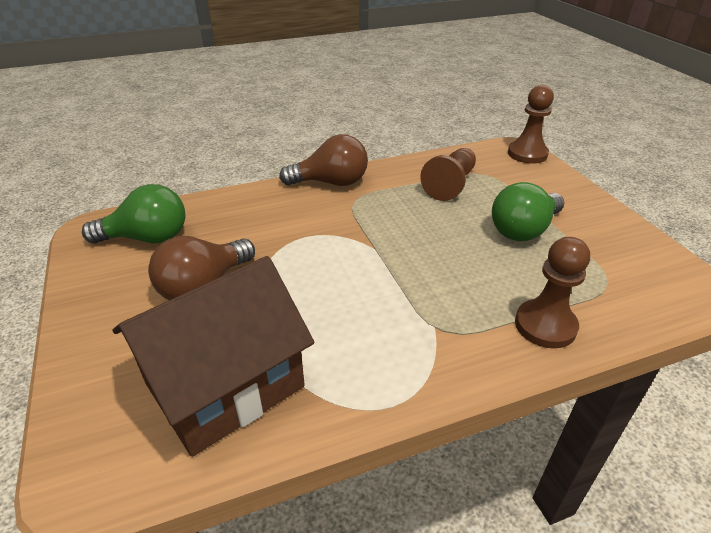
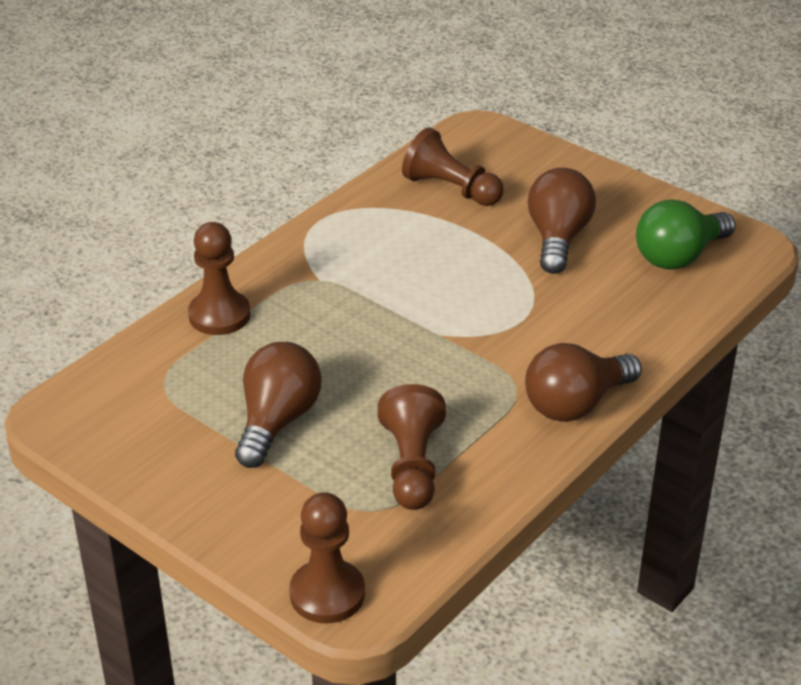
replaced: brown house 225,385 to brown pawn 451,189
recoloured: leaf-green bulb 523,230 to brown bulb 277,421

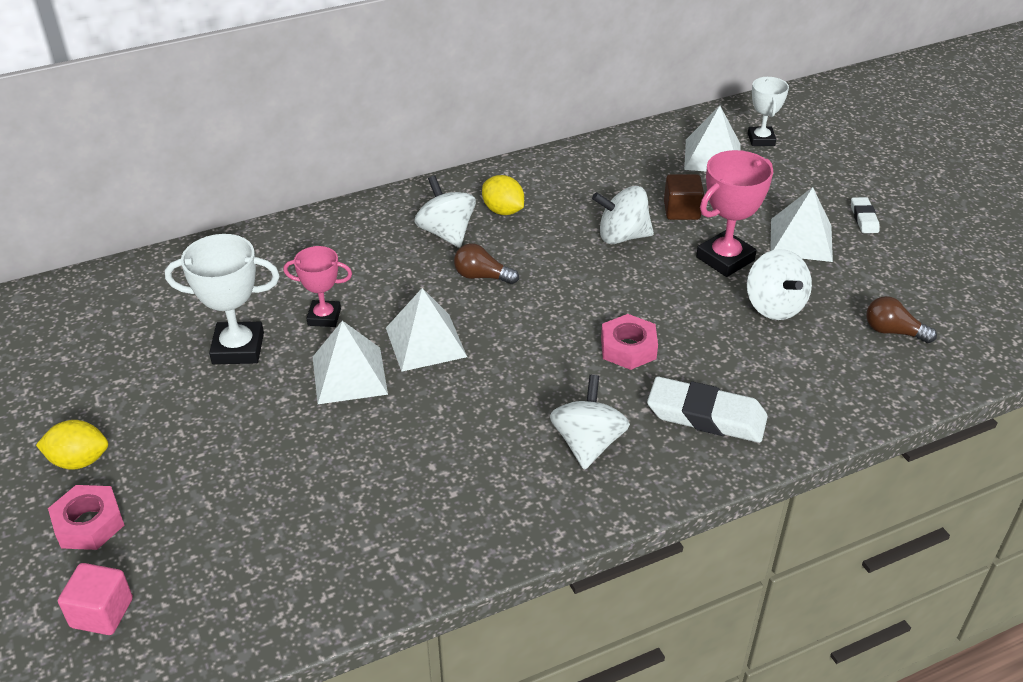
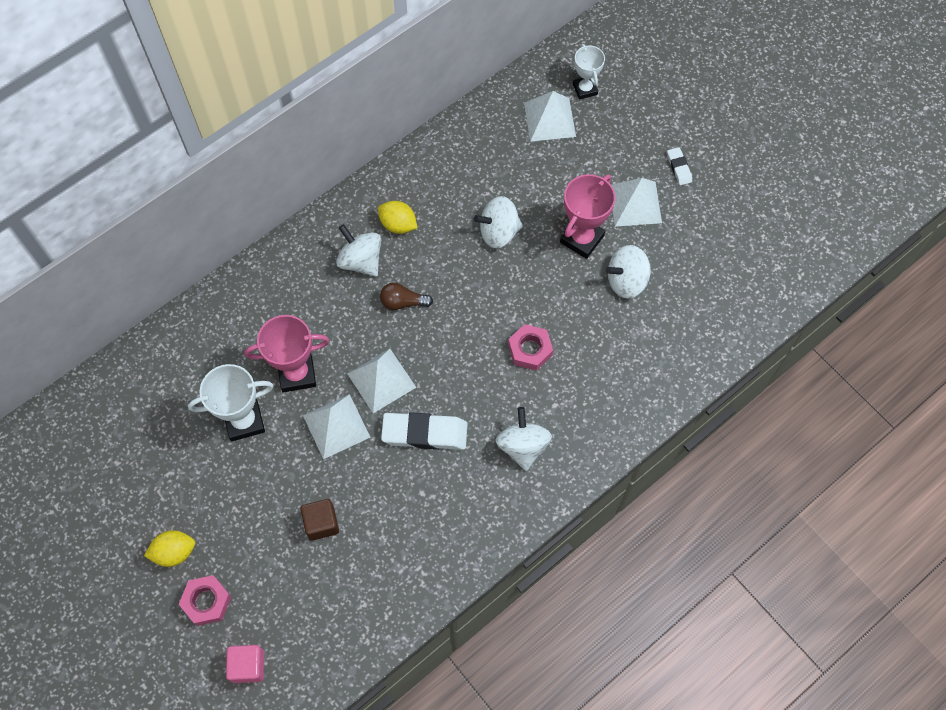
removed: brown bulb 893,332
moved: brown block 681,211 to 321,523; white gum eraser 706,416 to 424,433
turned: white whirligig 774,306 = 626,281 105 degrees clockwise
resized: pink award cup 324,317 = 297,374 x1.56

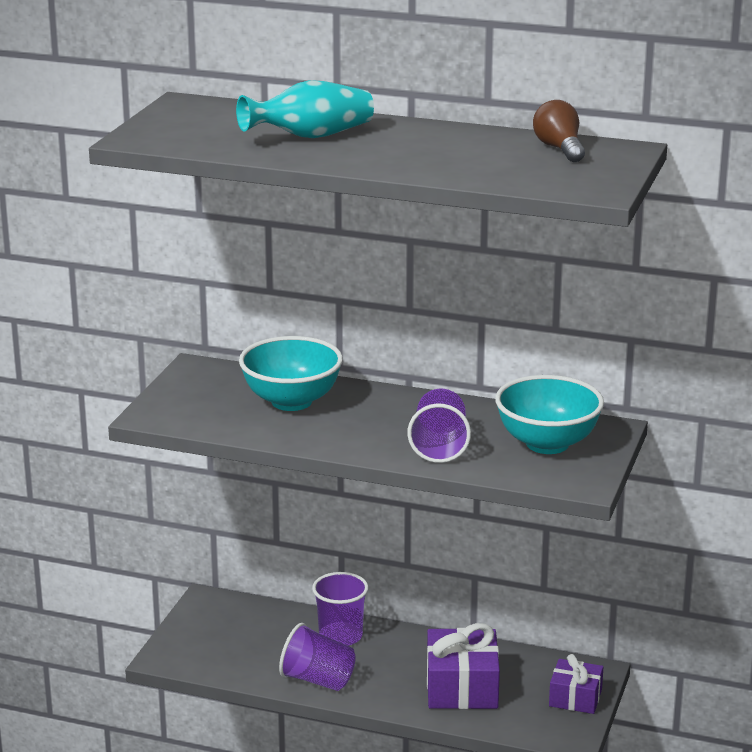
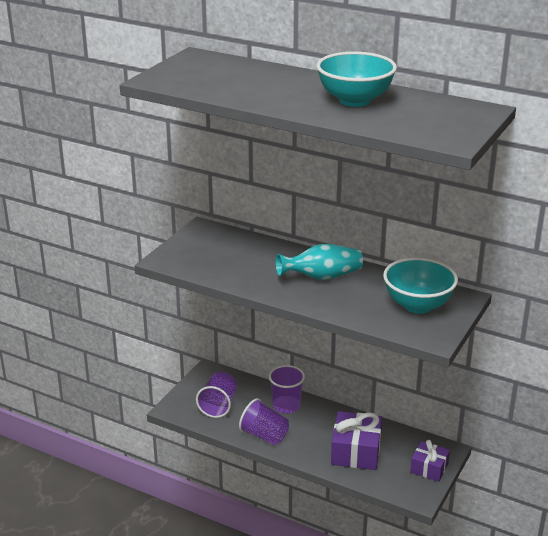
removed: brown bulb 559,149
moved: turquoise vase 311,136 to 322,277; turquoise serving bowl 291,401 to 355,100; royal purple tumbler 439,447 to 218,405

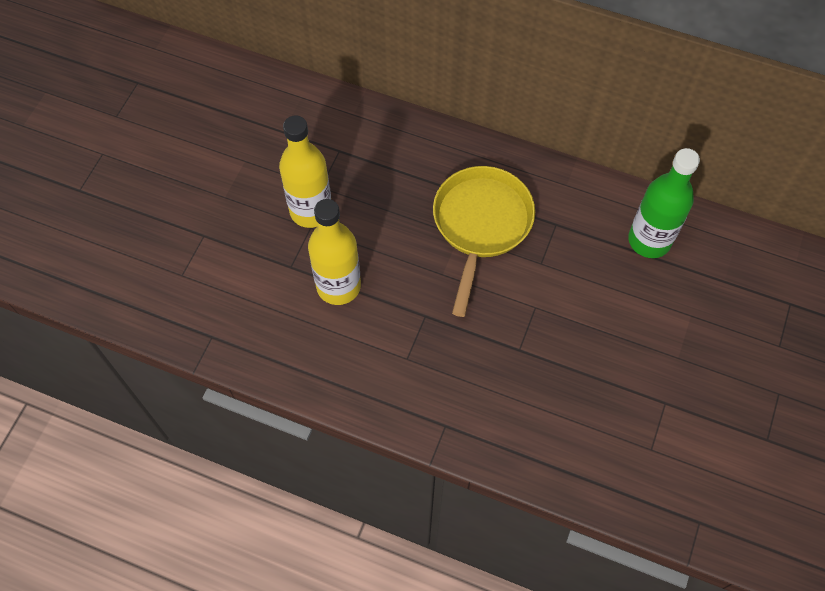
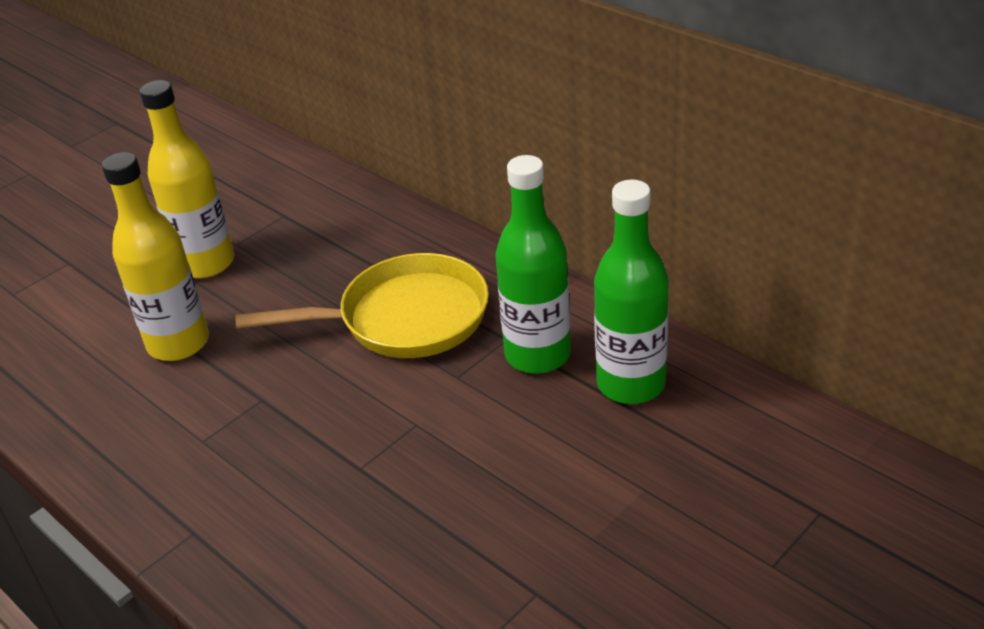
added: leaf-green bottle 537,355
turned: golden frying pan 481,225 = 404,319 45 degrees clockwise

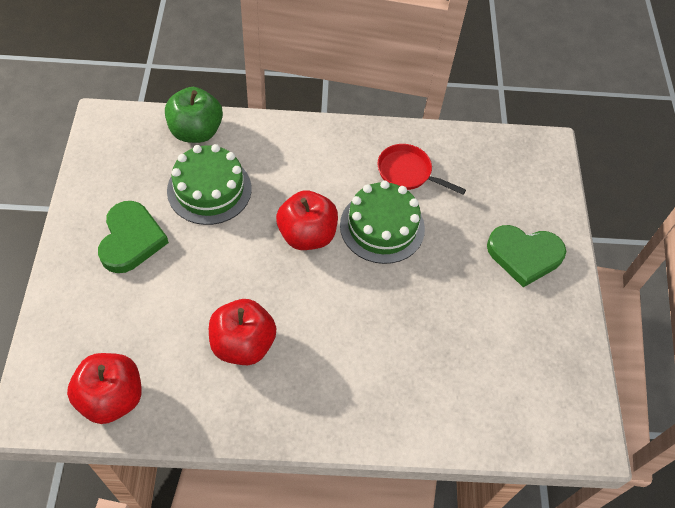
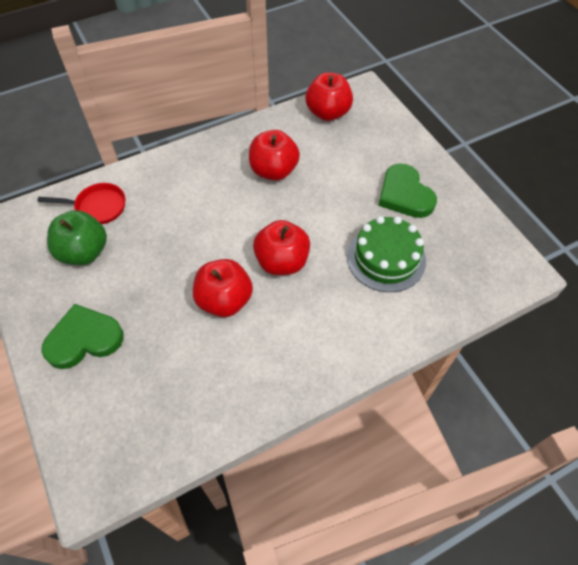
moved: leaf-green apple 196,131 to 84,252; red frying pan 408,172 to 97,207
replaced: leaf-green layer cake 382,227 to red apple 224,300

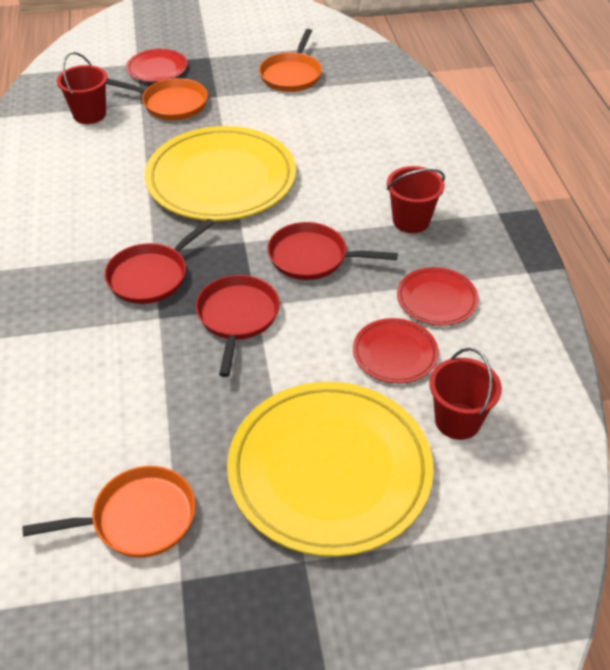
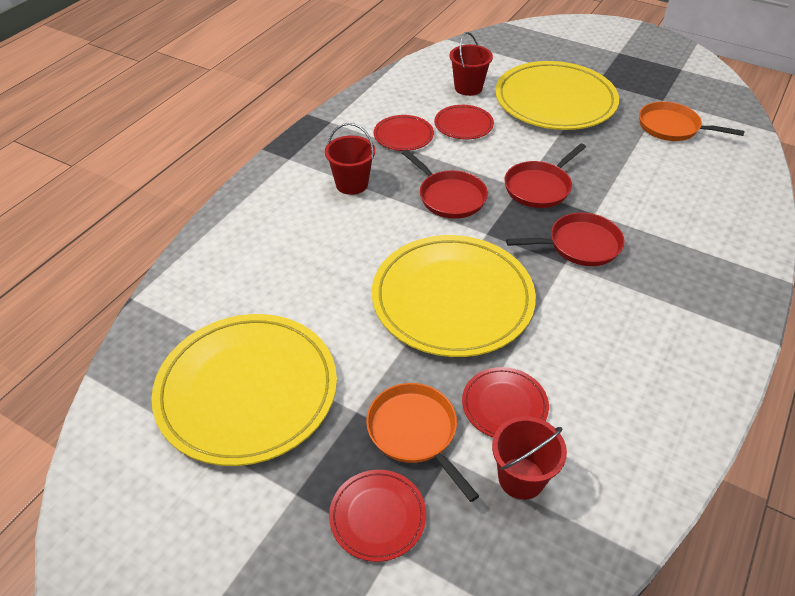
added: red flat dish 504,405
replaced: orange frying pan 291,75 to golden flat dish 247,391

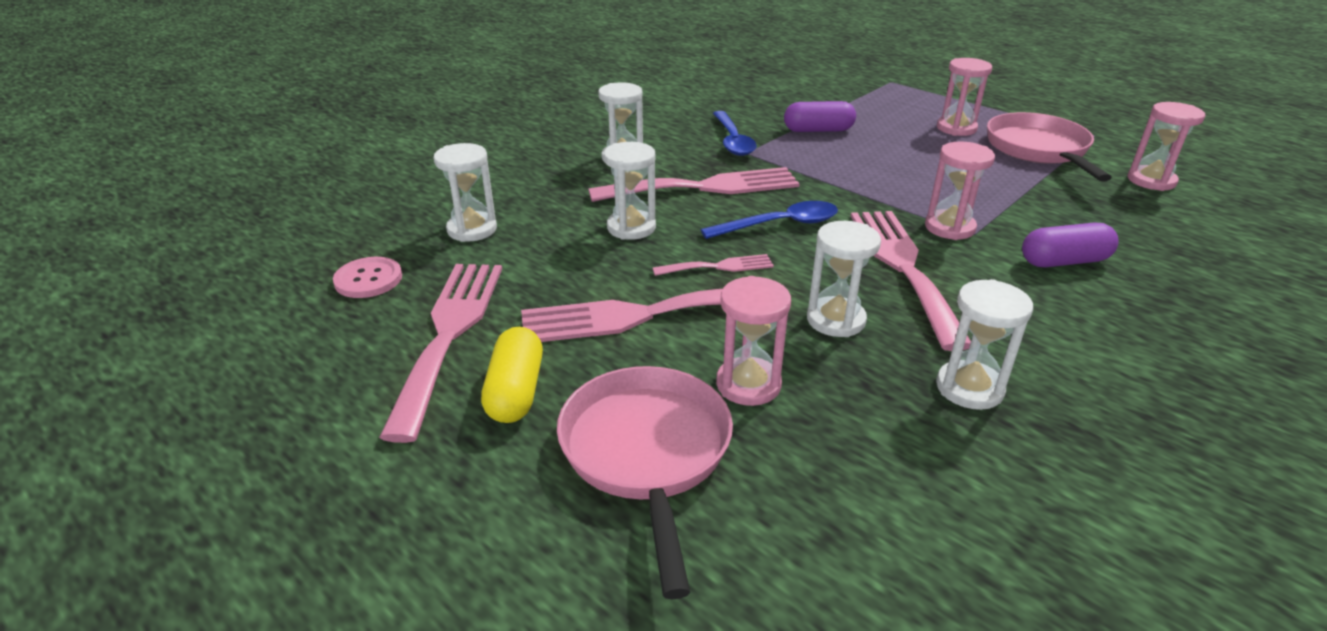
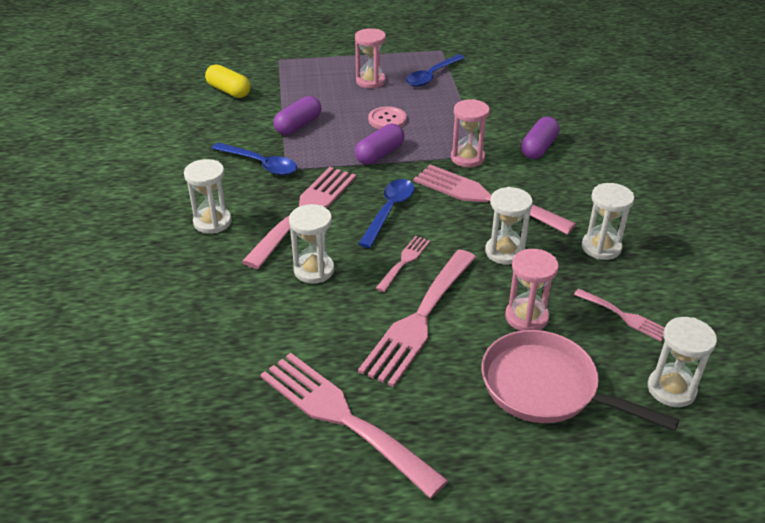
removed: pink sandglass 1151,181
added: royal purple pill 380,154; pink dinner fork 624,316
moved: white sandglass 472,229 to 671,389; pink button 368,279 to 387,119; golden pill 515,391 to 229,91
replaced: pink frying pan 1039,150 to cobalt tablespoon 431,76

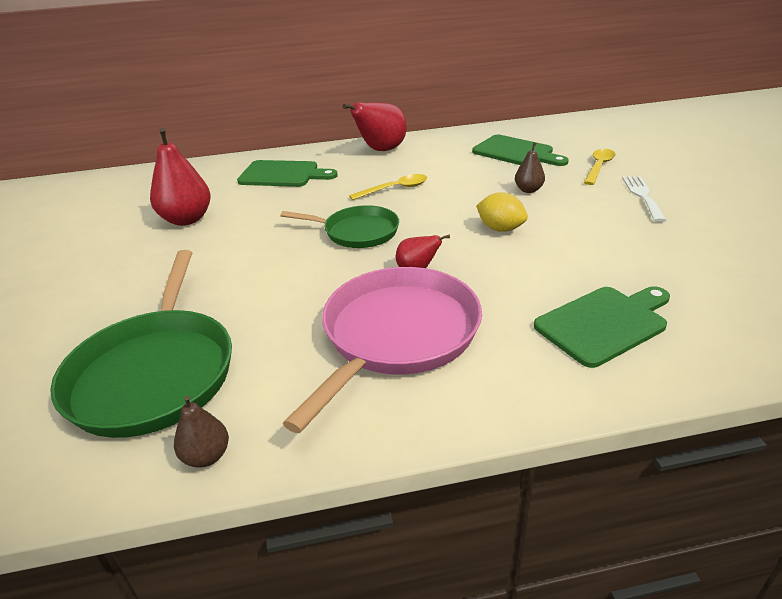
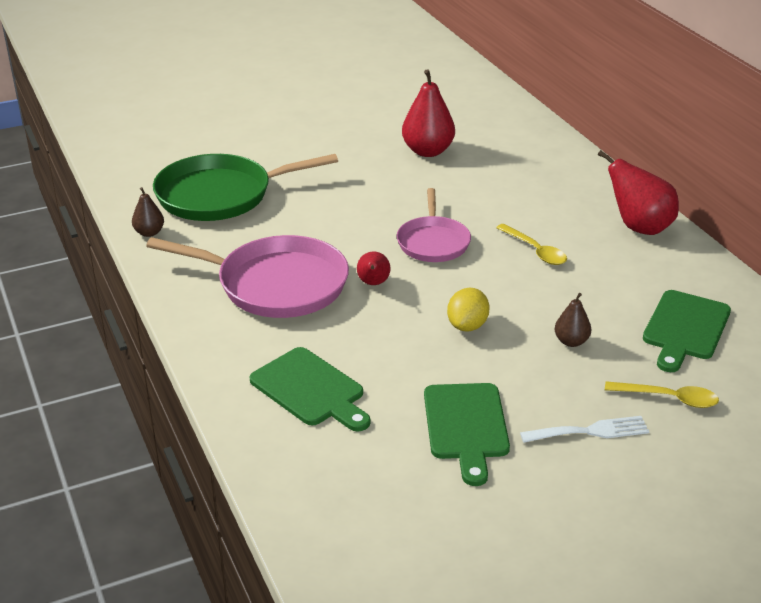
moved: leaf-green bread board 283,174 to 466,426
recoloured: leaf-green frying pan 357,232 to pink frying pan 433,242

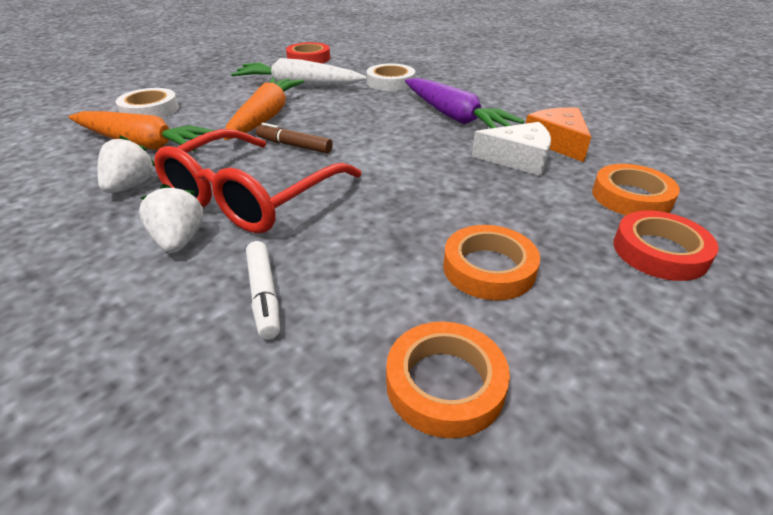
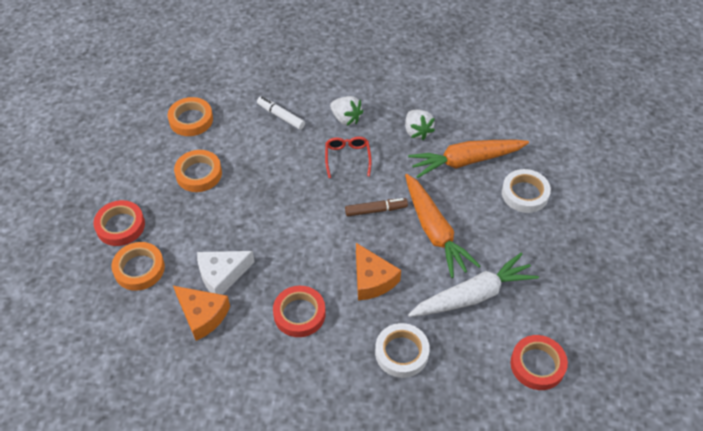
added: orange cheese wedge 372,279
replaced: royal purple carrot 454,117 to red tape 299,314
resized: red eyeglasses 252,196 = 347,158 x0.47

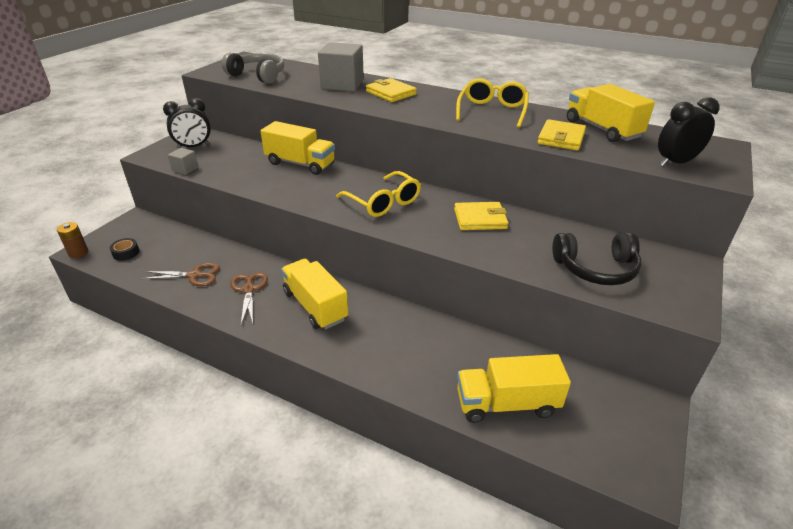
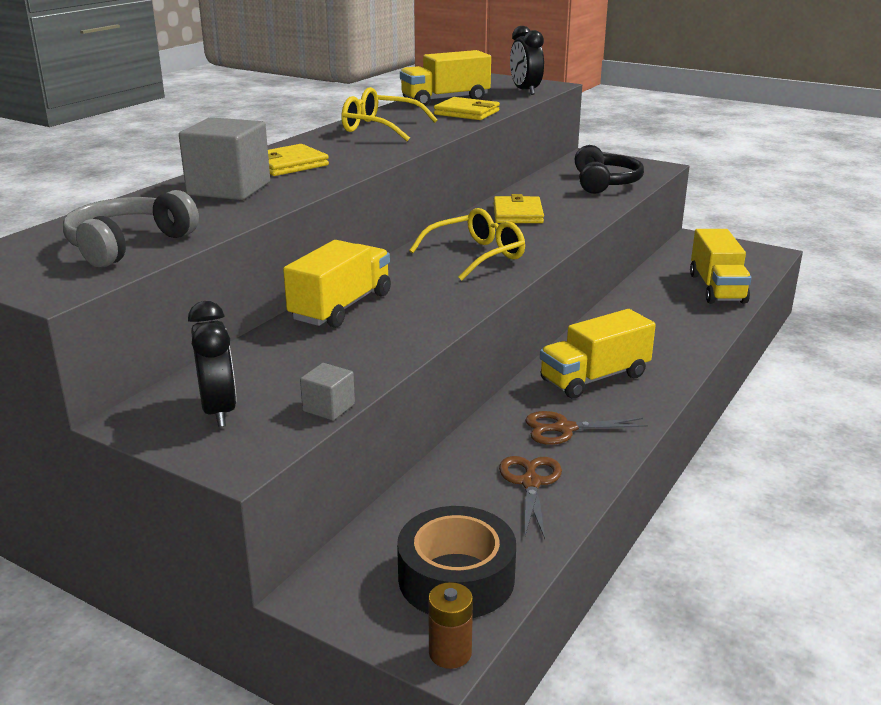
resized: ebony tape 126,253 = 456,578 x2.21

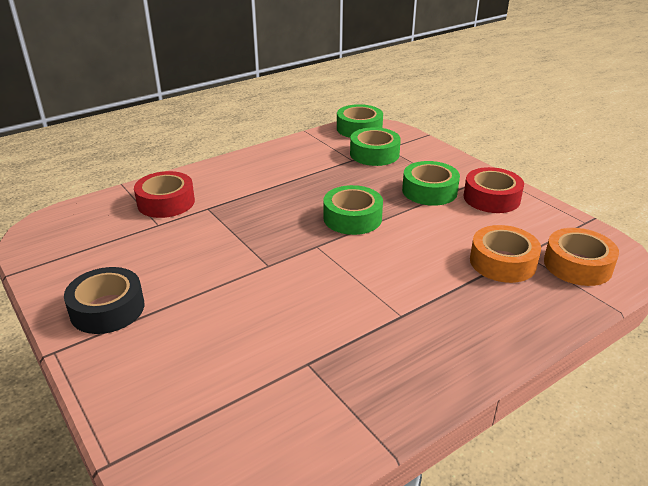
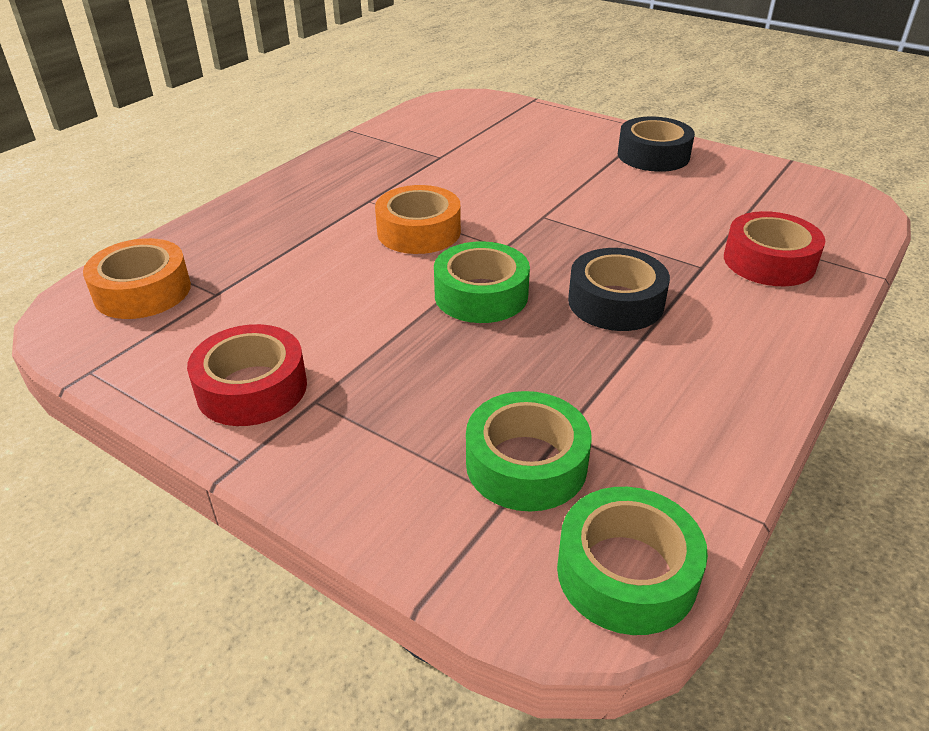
removed: leaf-green tape 429,191
added: ebony tape 615,302
moved: orange tape 502,262 to 419,231

